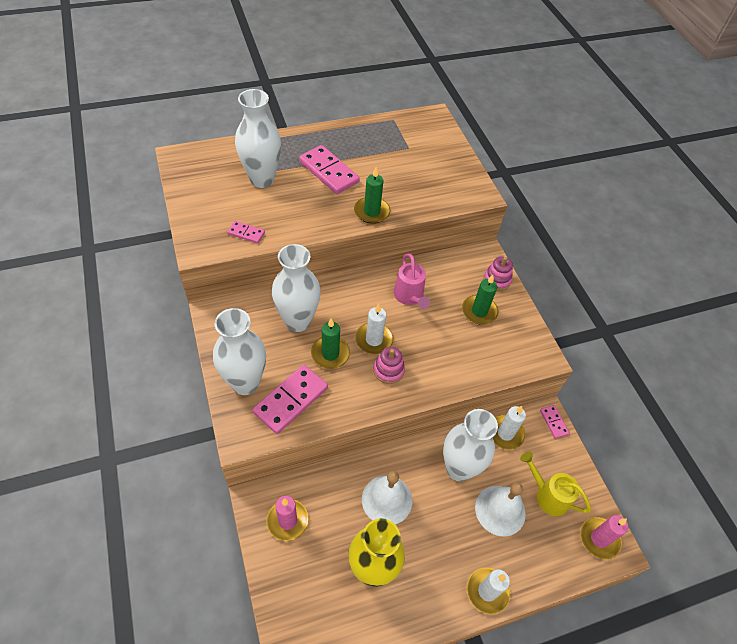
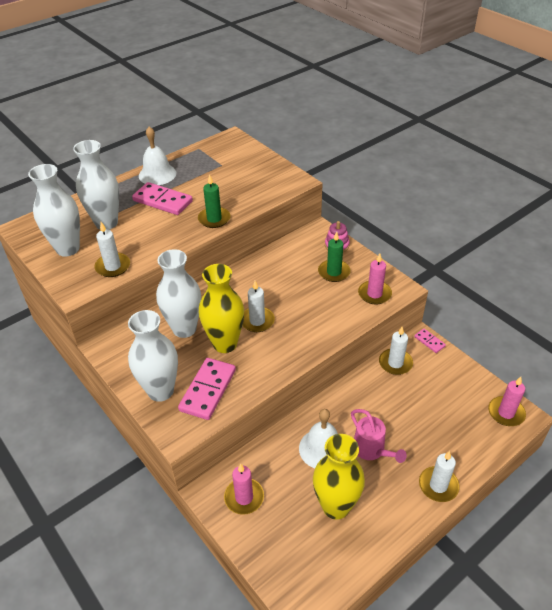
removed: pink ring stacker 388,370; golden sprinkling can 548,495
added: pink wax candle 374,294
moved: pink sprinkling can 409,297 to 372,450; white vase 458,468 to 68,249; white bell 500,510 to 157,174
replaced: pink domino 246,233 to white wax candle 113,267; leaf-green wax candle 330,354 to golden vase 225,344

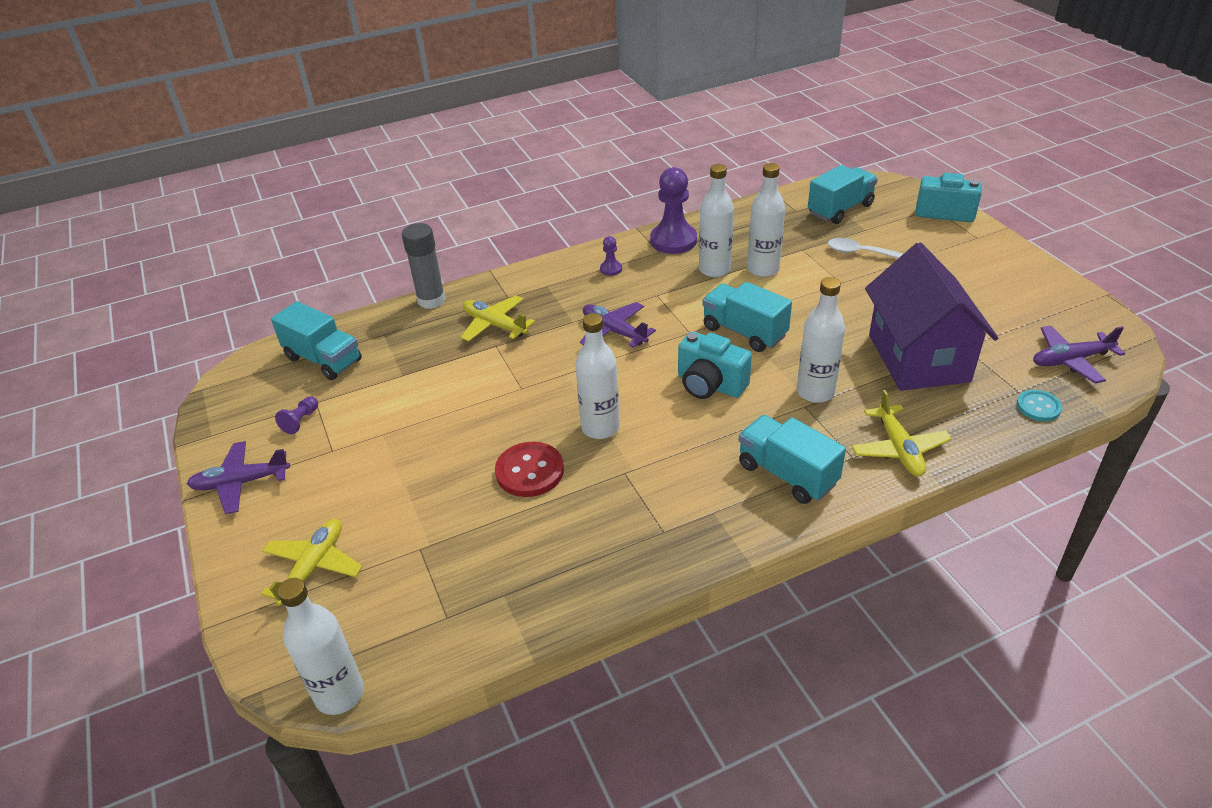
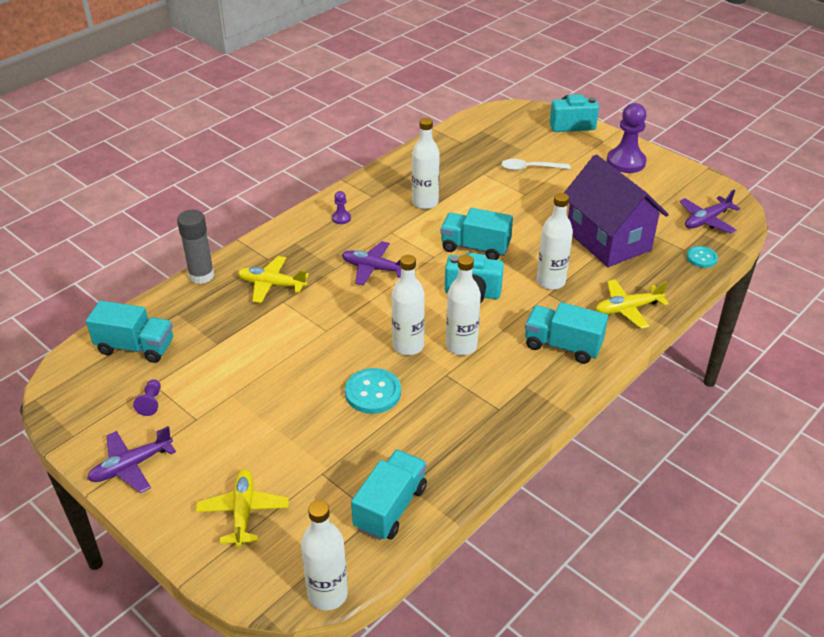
moved: white bottle 763,269 to 461,346; turquoise truck 840,209 to 390,507; royal purple pawn 673,240 to 626,162
recoloured: red button 529,471 to turquoise button 373,392
turned: golden toy plane 899,449 = 627,309 105 degrees clockwise

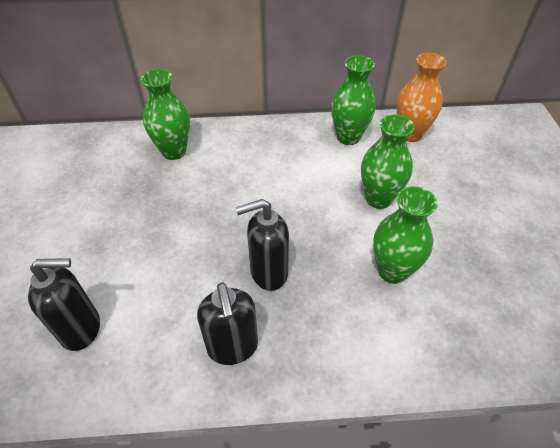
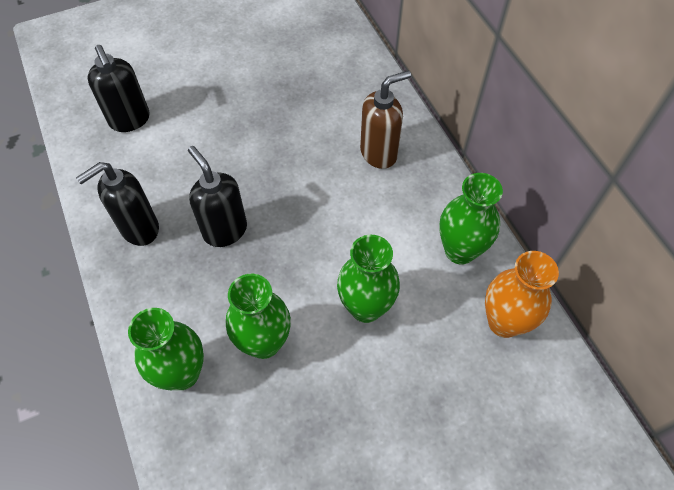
added: brown pump bottle 379,153
moved: leaf-green vase 174,151 to 182,373

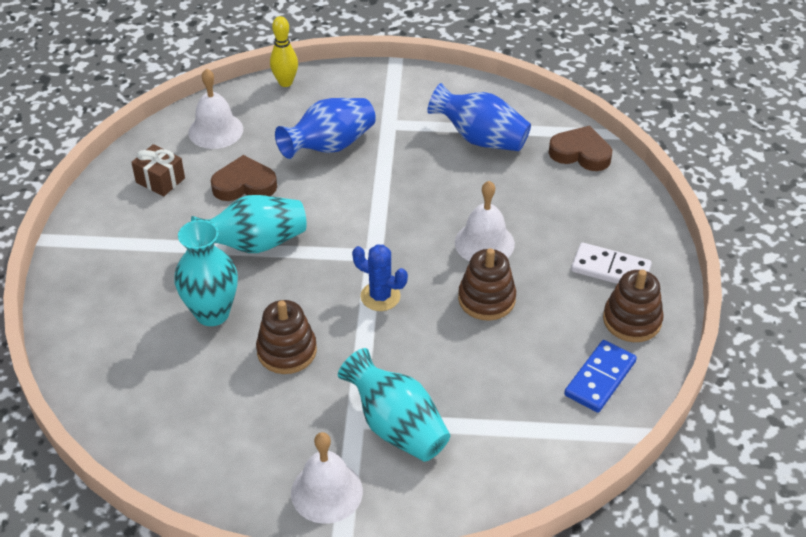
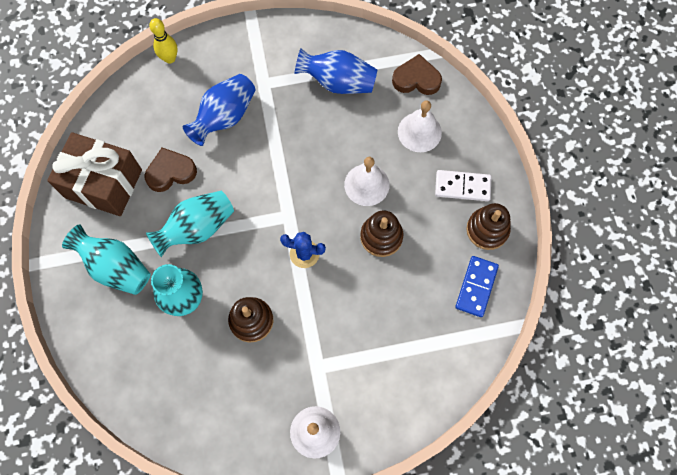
moved: white bell 215,130 to 419,132; turquoise vase 396,426 to 116,267
resized: brown wrapped gift 160,180 = 103,183 x2.08

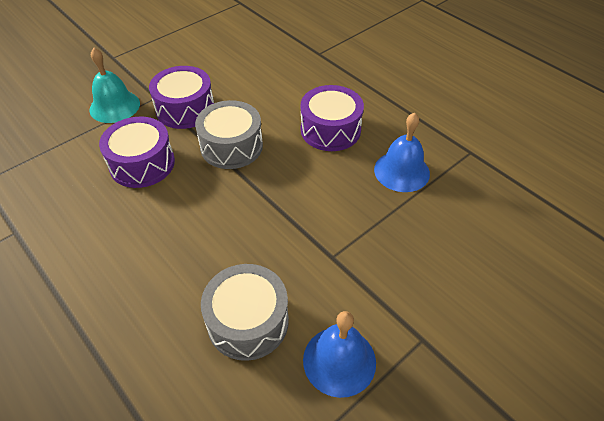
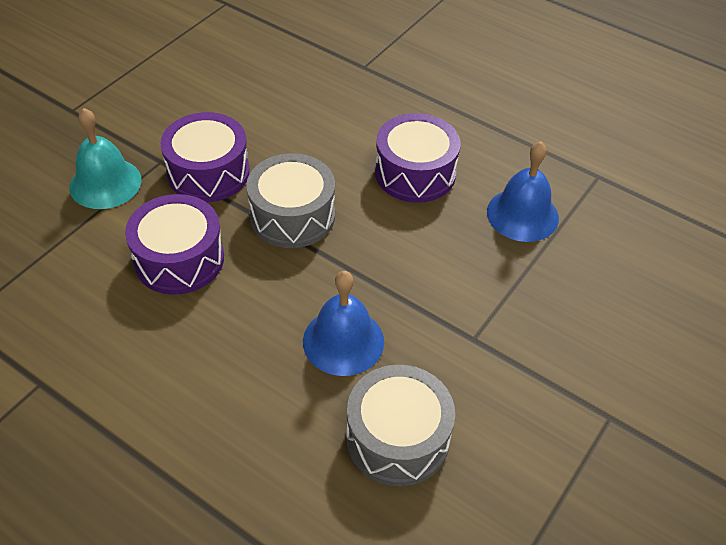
moved: cobalt bell 339,361 to 343,341

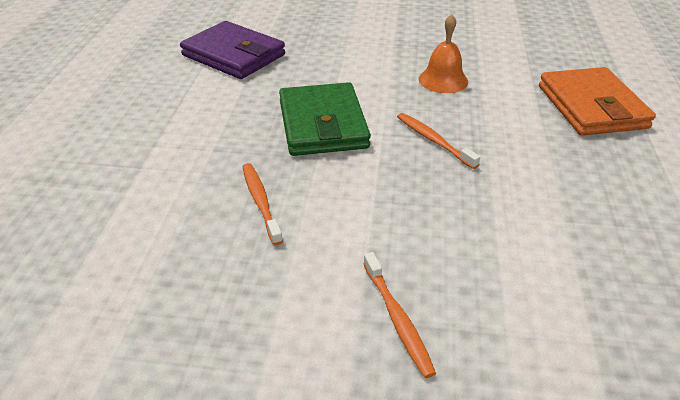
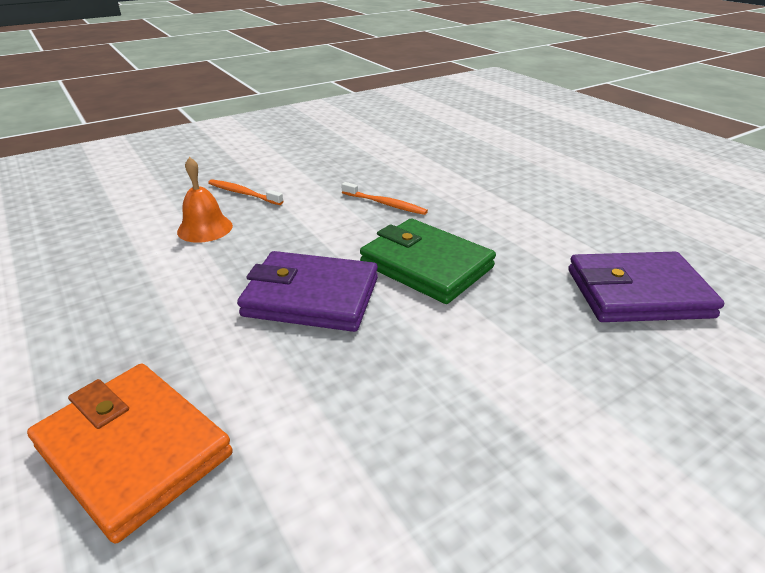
moved: orange bell 443,80 to 205,228
replaced: orange tooth brush 434,141 to royal purple wallet 311,297

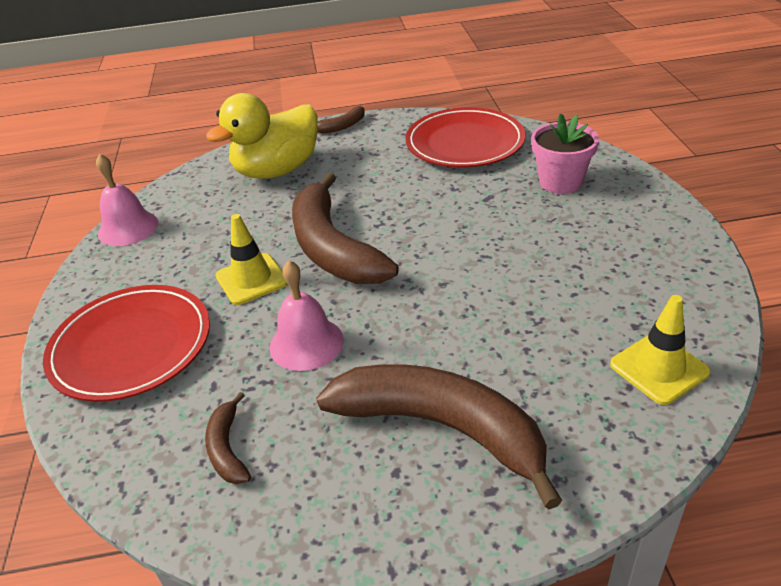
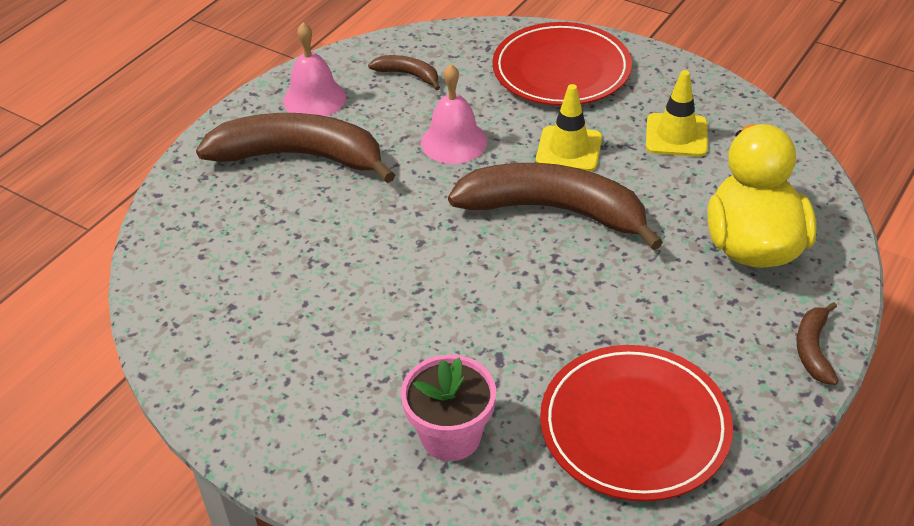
moved: pink bell 128,228 to 314,99; golden safety cone 659,368 to 676,135
turned: brown banana 441,428 = 299,157 150 degrees counterclockwise

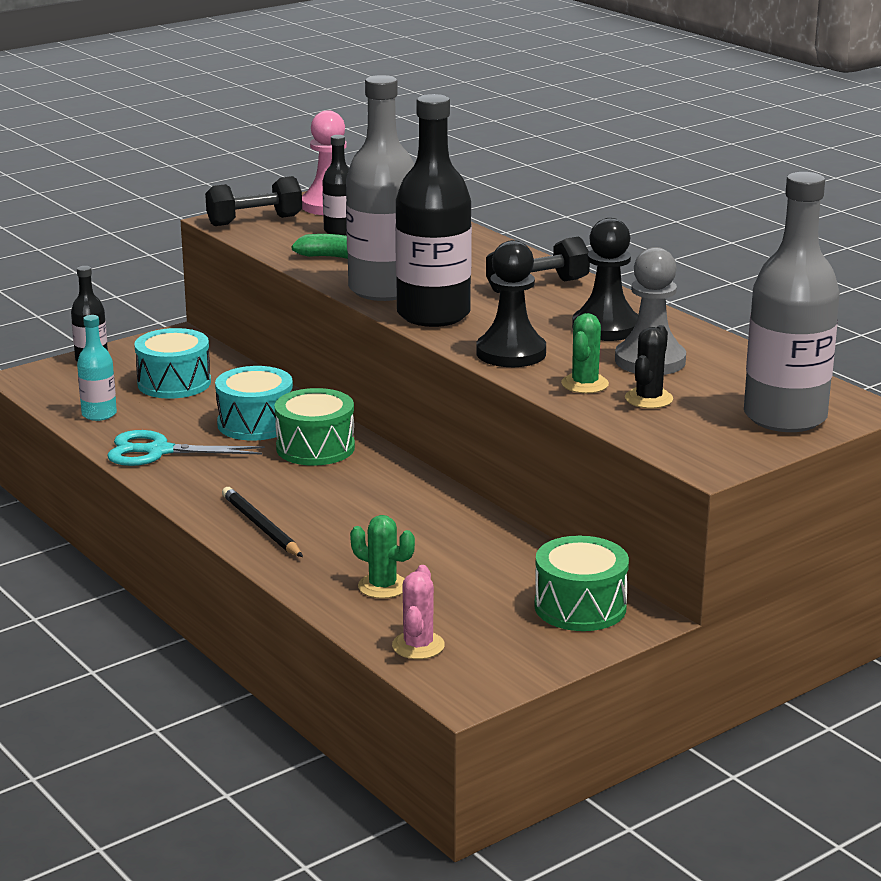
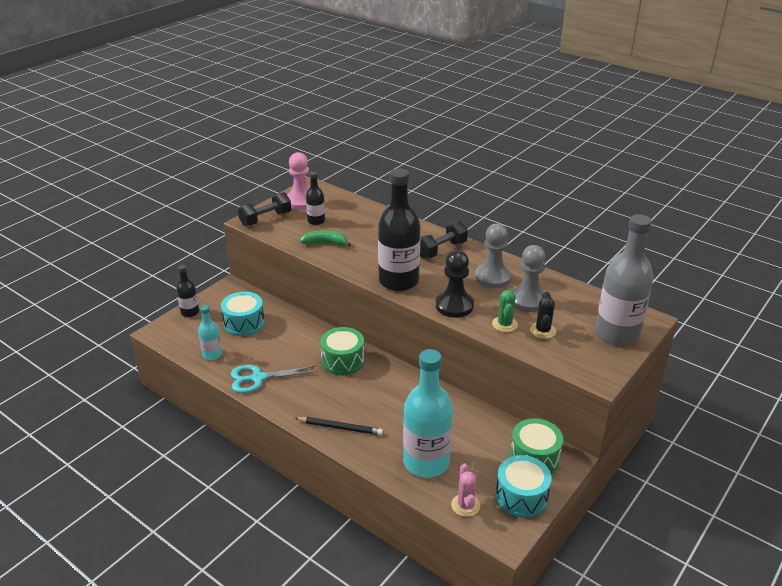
removed: grey bottle 384,289
moved: turquoise snare drum 255,423 to 521,496
replaced: leaf-green prickly plant 383,586 to turquoise bottle 426,462
recoloured: ebony pawn 606,327 to grey pawn 492,277
turned: ebony pencil 261,526 = 340,428 150 degrees clockwise

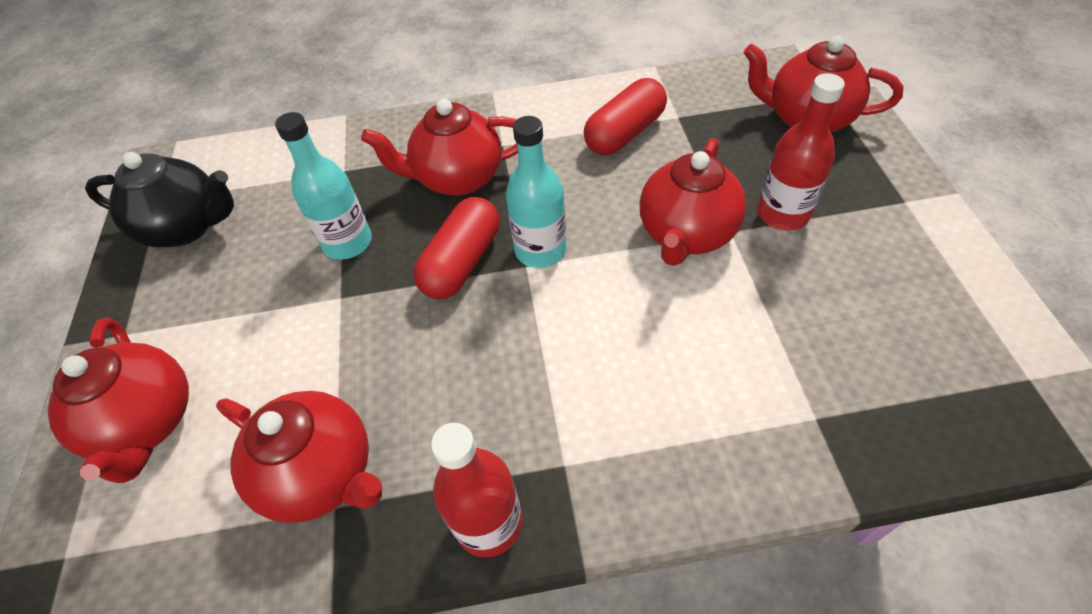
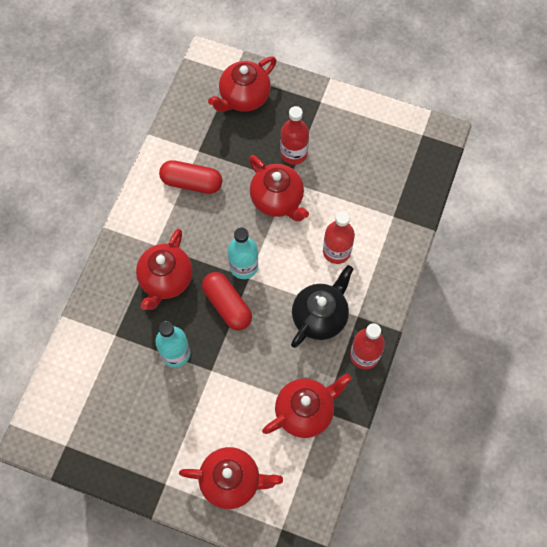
added: red bottle 336,251
moved: ebony teapot 187,227 to 320,316
turned: red pill 624,133 = 191,182 60 degrees counterclockwise

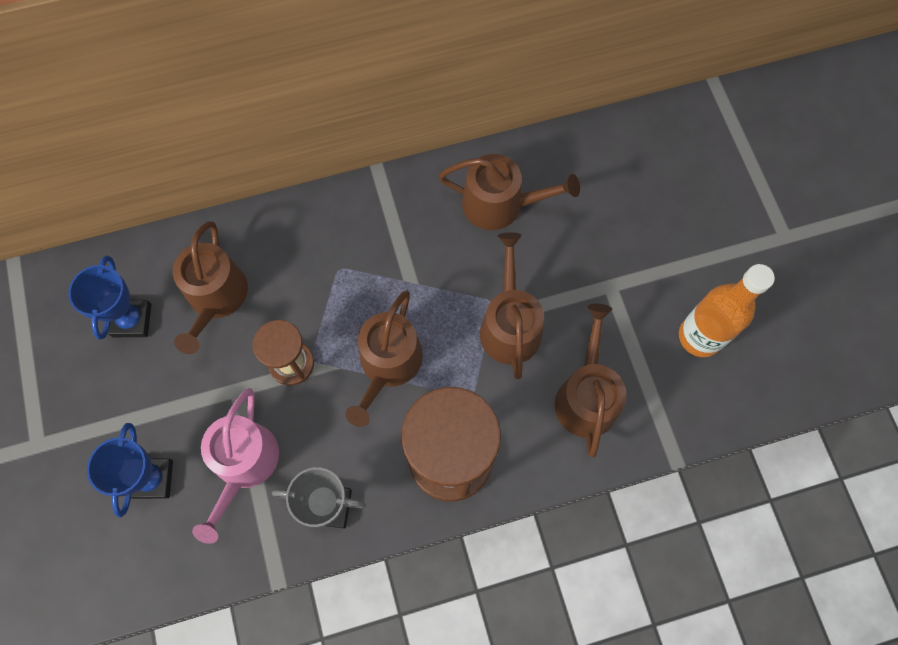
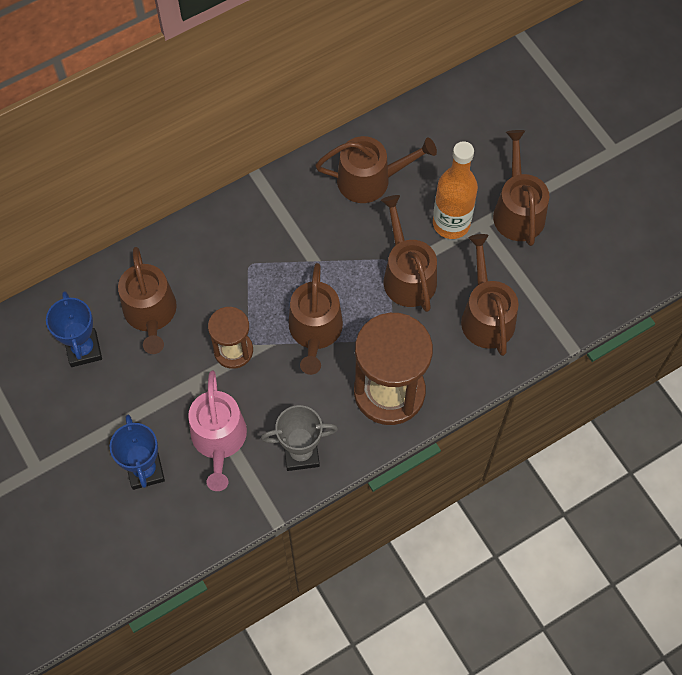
added: brown sprinkling can 517,211
moved: orange bottle 700,336 to 451,223

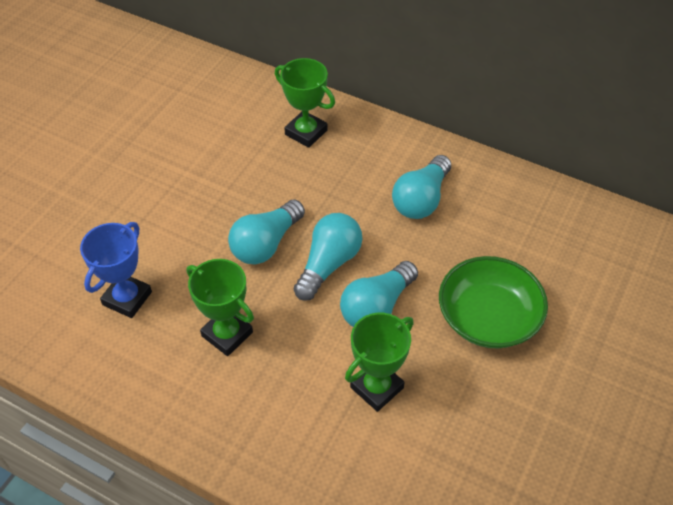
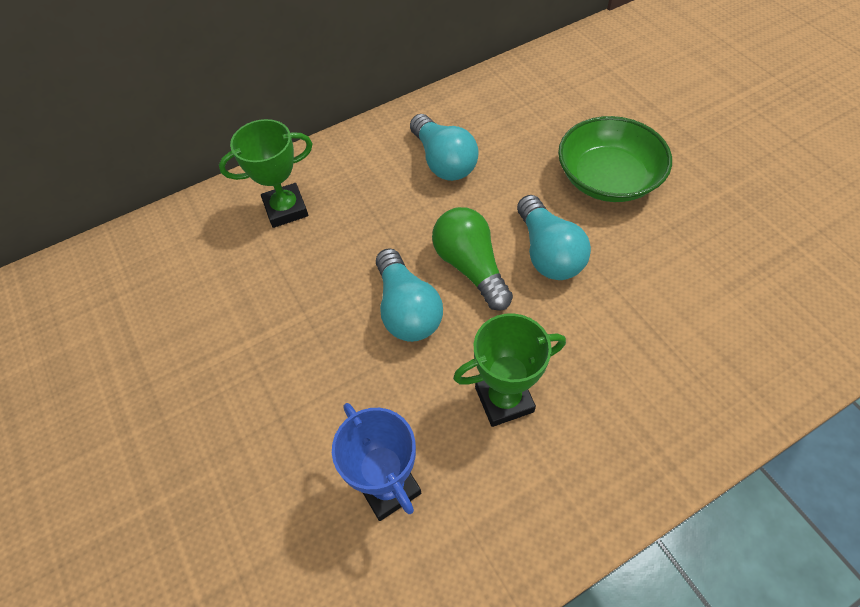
removed: leaf-green award cup 376,387
recoloured: turquoise bulb 328,264 to leaf-green bulb 470,267

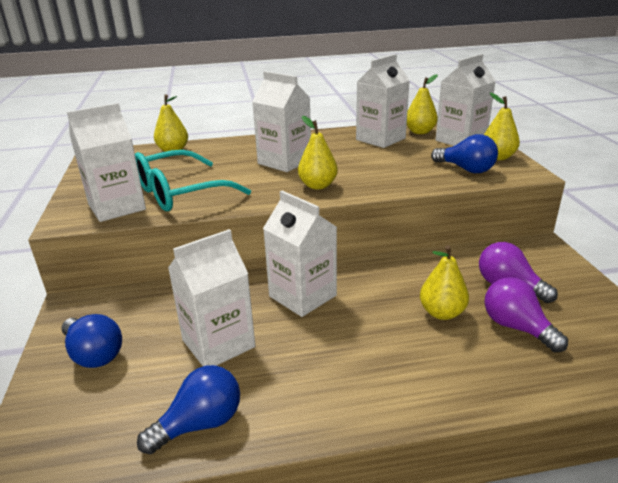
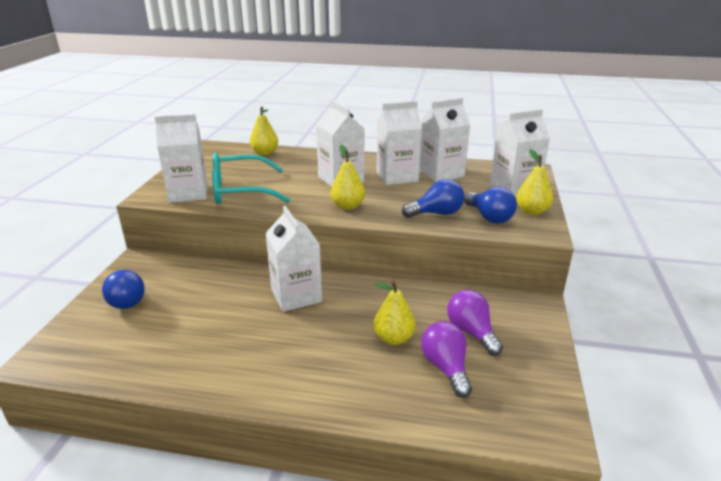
removed: golden toy pear 420,132
moved: white carton 218,343 to 397,176; cobalt bulb 200,424 to 436,213

